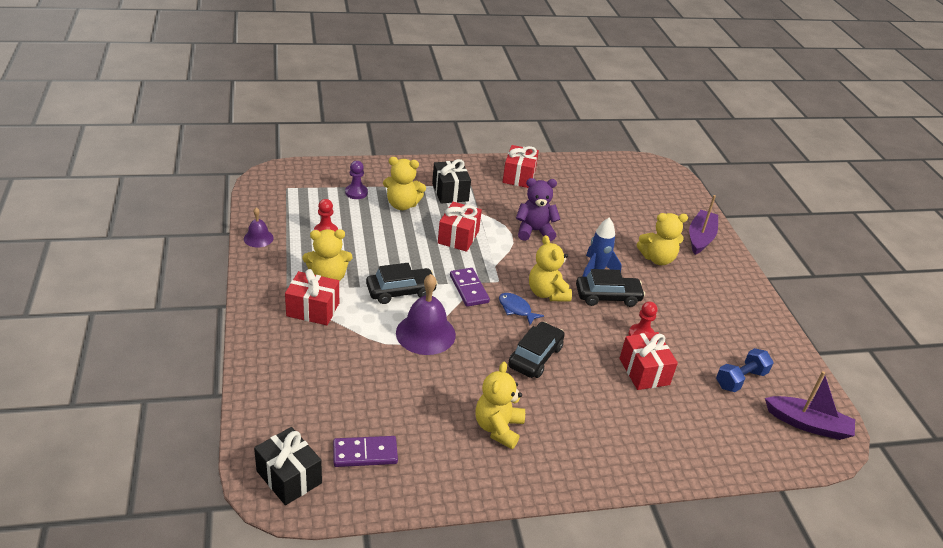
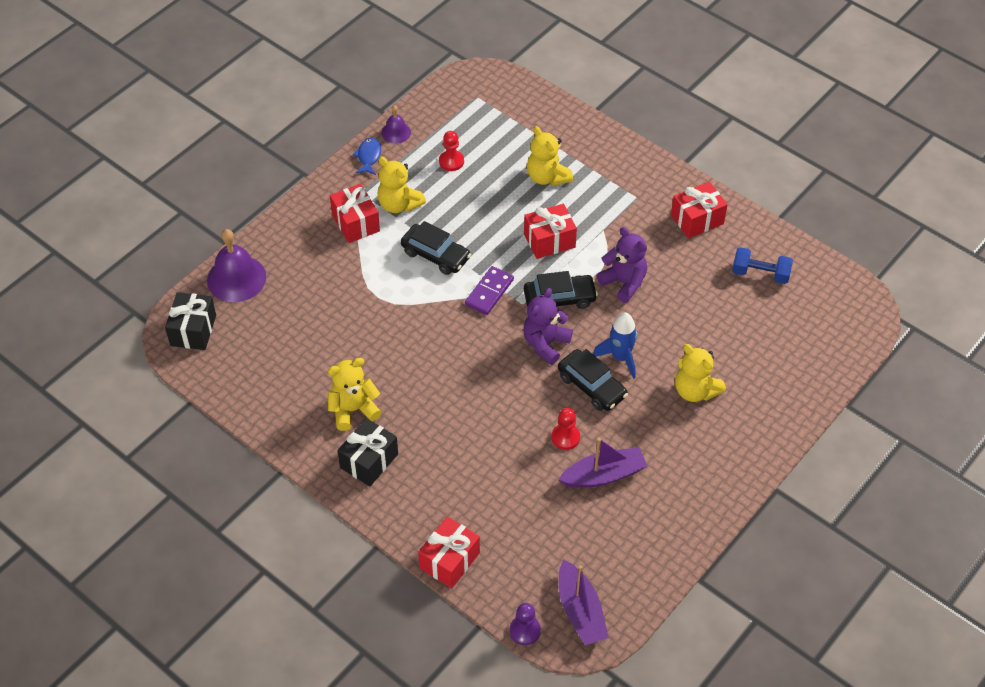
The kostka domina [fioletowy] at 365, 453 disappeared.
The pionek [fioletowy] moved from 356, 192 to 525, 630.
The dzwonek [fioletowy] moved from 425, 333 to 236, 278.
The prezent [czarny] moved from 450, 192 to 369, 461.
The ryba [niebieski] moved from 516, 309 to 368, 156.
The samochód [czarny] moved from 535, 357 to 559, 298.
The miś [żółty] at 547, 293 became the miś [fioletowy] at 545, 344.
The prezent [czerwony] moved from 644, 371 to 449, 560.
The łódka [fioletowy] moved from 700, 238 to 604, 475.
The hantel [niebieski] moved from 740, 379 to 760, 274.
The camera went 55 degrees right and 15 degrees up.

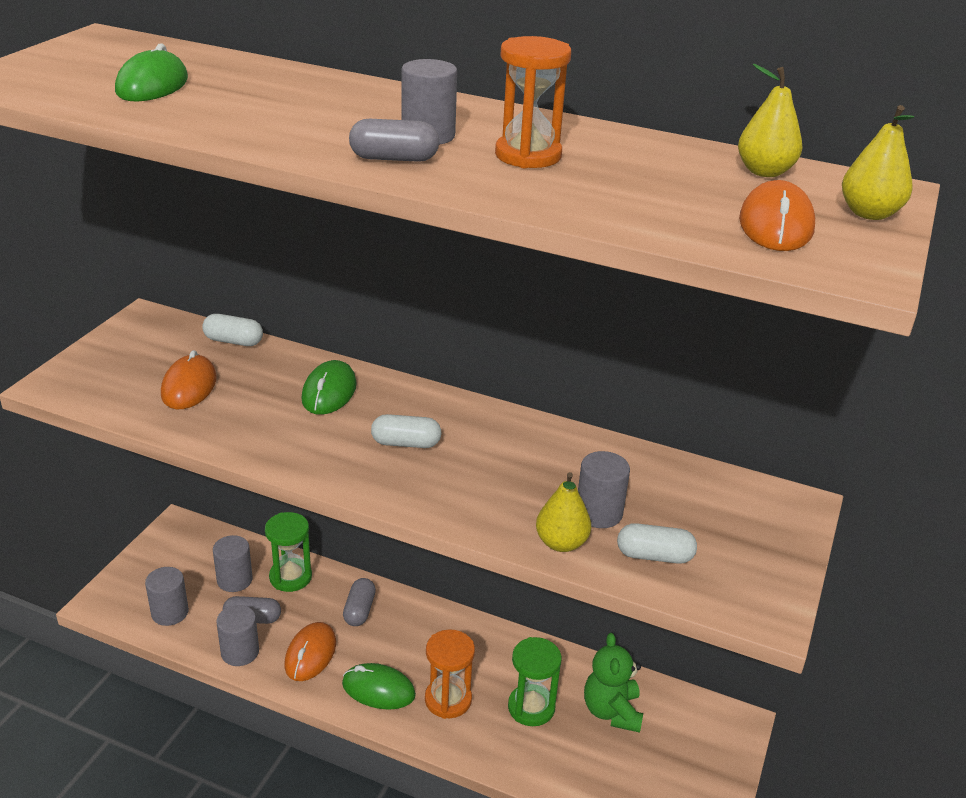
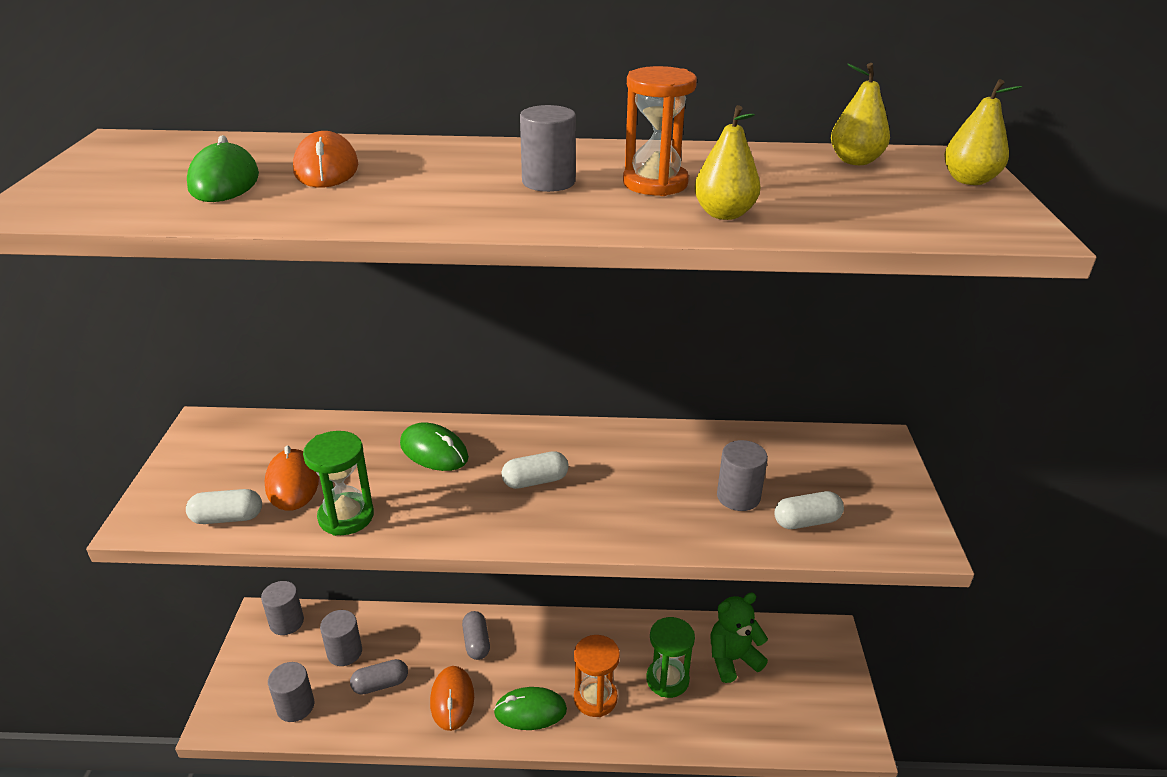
The kapsułka [biały] moved from 233, 341 to 227, 518.
The walec [szary] moved from 240, 652 to 286, 622.
The klepsydra [zielony] moved from 290, 577 to 346, 516.
The myszka [zielony] at 329, 392 turned 45 degrees counterclockwise.
The kapsułka [szary] at 394, 159 disappeared.
The gruszka [żółty] moved from 561, 543 to 724, 214.
The miś [zielony] at 611, 711 turned 90 degrees clockwise.
The myszka [pomarańczowy] moved from 775, 225 to 326, 169.
The camera went 20 degrees left and 0 degrees up.

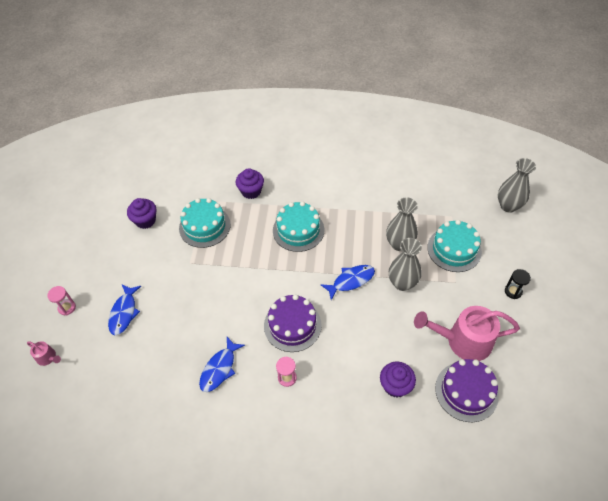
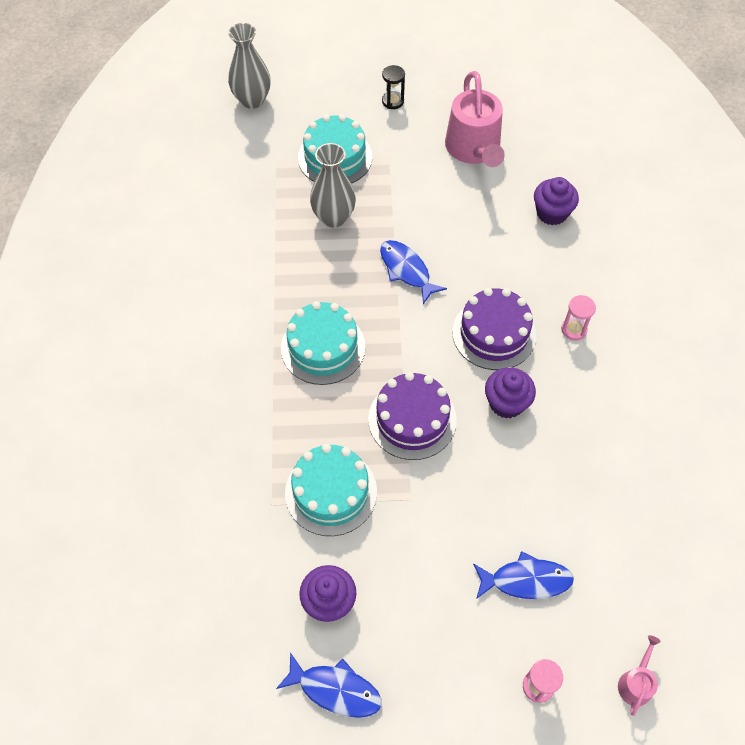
The ryba [niebieski] moved from 219, 368 to 335, 689.
The muffinka [fioletowy] moved from 251, 191 to 506, 403.
The wazon [szary] at 402, 283 disappeared.
The tort [fioletowy] moved from 466, 391 to 412, 419.
The camera went 100 degrees left and 5 degrees up.

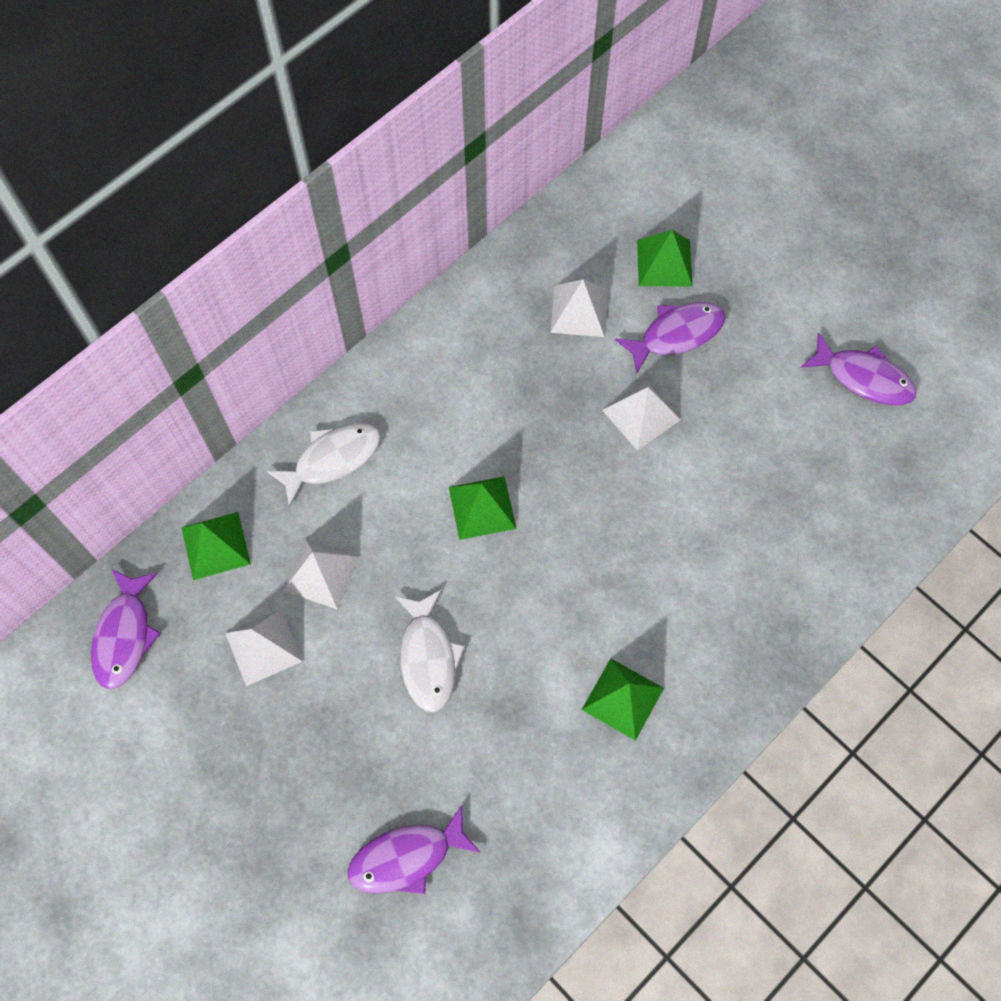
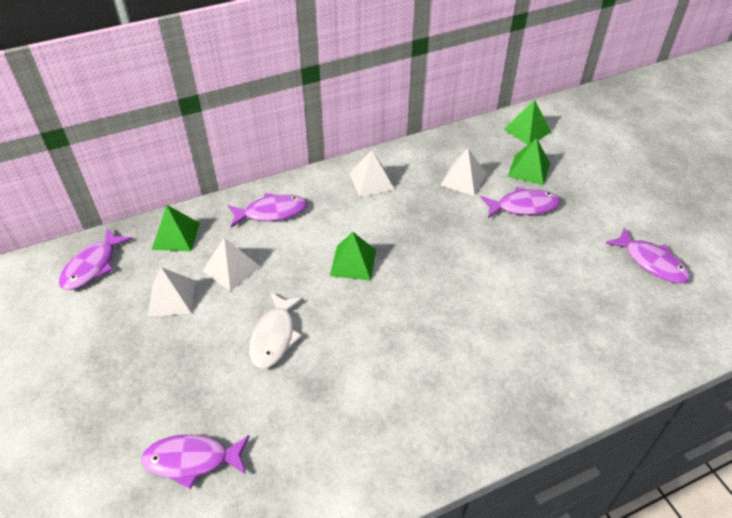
The ryba [biały] at 332, 459 became the ryba [fioletowy] at 271, 212.
The piramida [zielony] moved from 622, 698 to 527, 130.
The piramida [biały] moved from 641, 414 to 371, 181.
The camera went 20 degrees right and 20 degrees down.

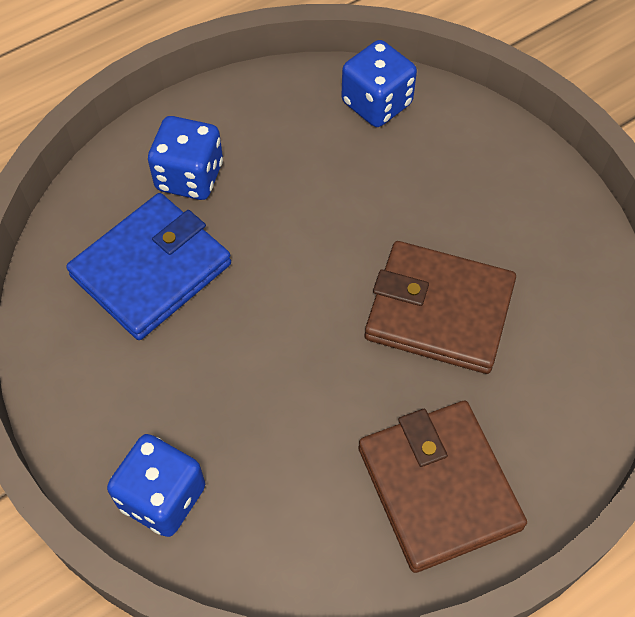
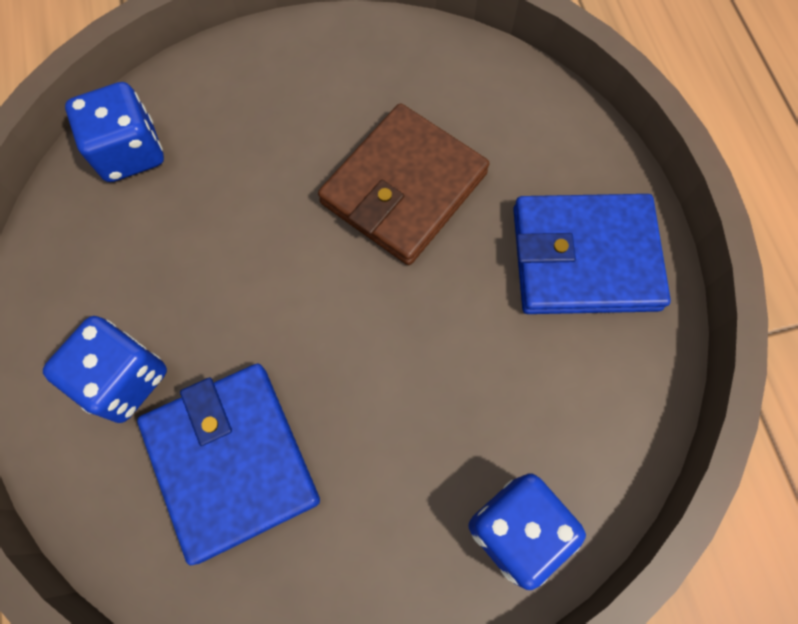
The portfel [brązowy] at 438, 487 became the portfel [niebieski] at 584, 258.
The camera went 70 degrees left and 10 degrees up.

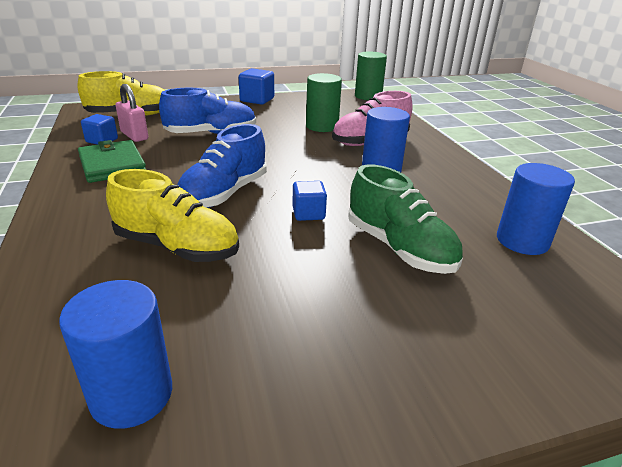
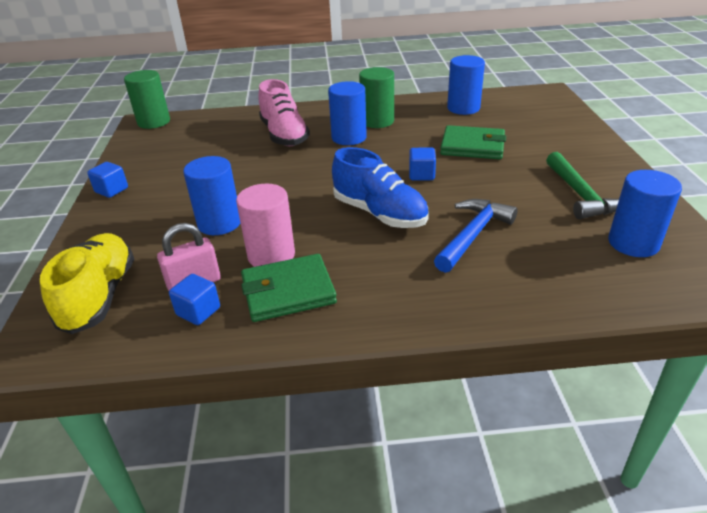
The but [żółty] at 177, 247 was replaced by the młotek [niebieski] at 472, 235.
The but [niebieski] at 211, 134 was replaced by the walec [niebieski] at 219, 223.
The sześcian [niebieski] at 257, 100 changed to 0.67 times the size.
The walec [zielony] moved from 322, 126 to 377, 121.
The but [zielony] at 399, 248 was replaced by the portfel [zielony] at 472, 146.
The walec [różowy] at 271, 255 appeared.
The młotek [zielony] at 580, 195 appeared.
The camera went 75 degrees left and 5 degrees up.

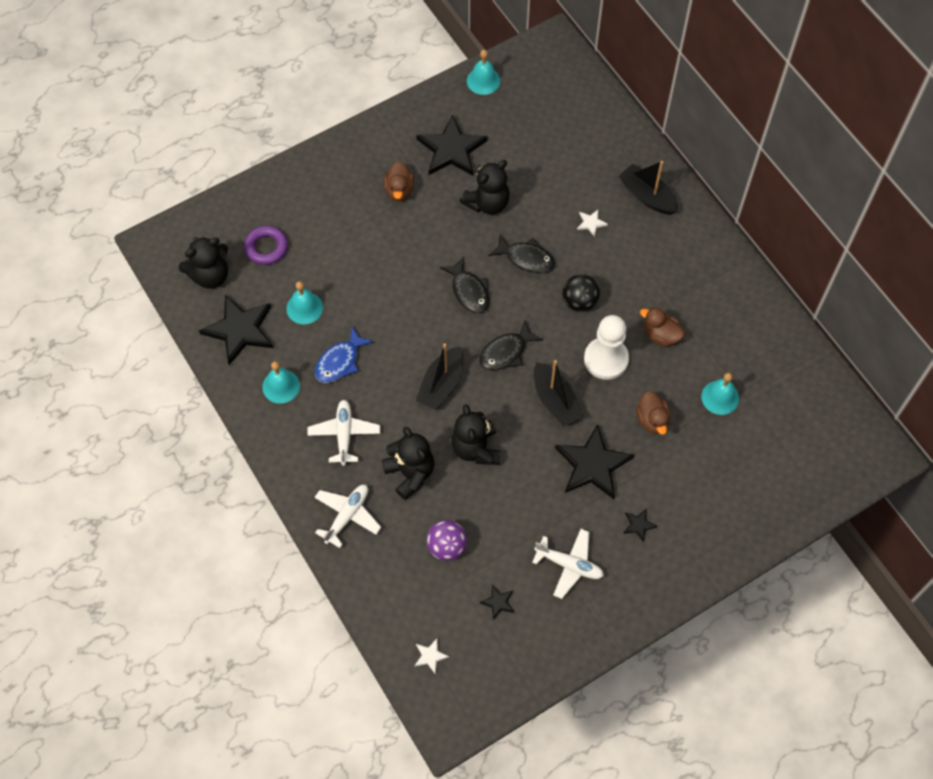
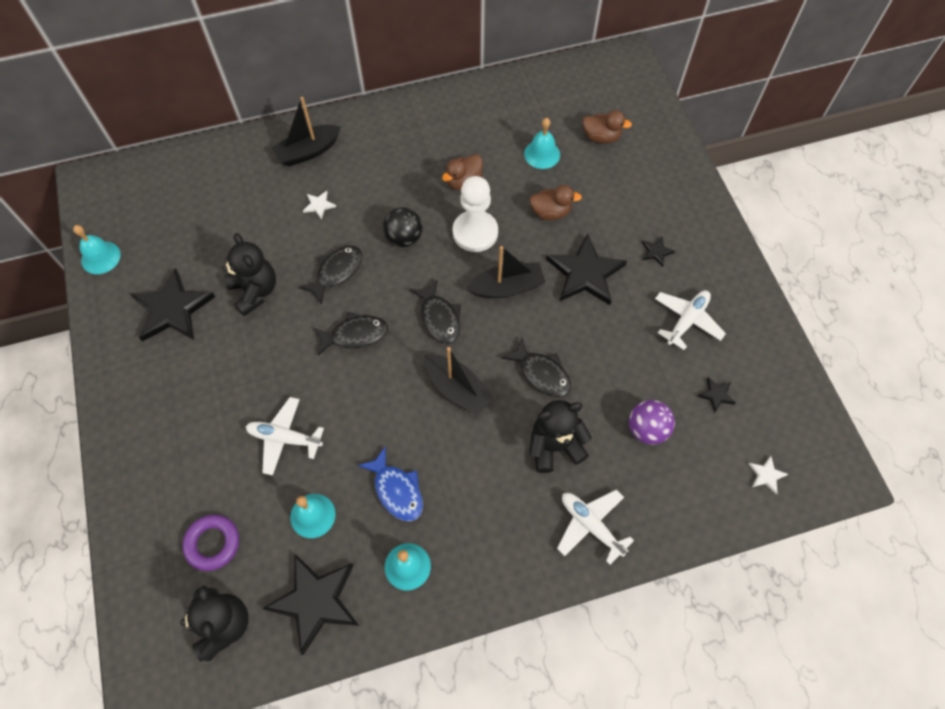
The samolot [biały] moved from 344, 434 to 285, 438.
The kaczka [brązowy] moved from 399, 190 to 601, 137.
The miś [czarny] at 475, 448 was replaced by the ryba [czarny] at 541, 374.
The camera went 75 degrees left and 0 degrees up.

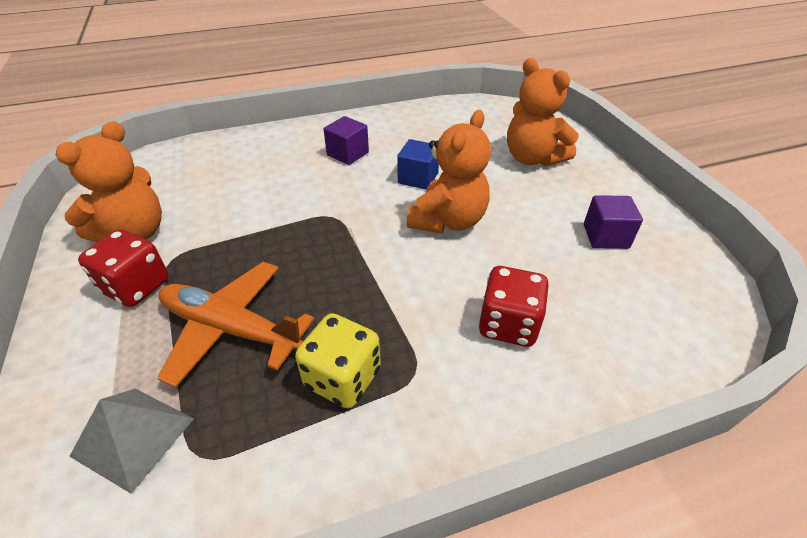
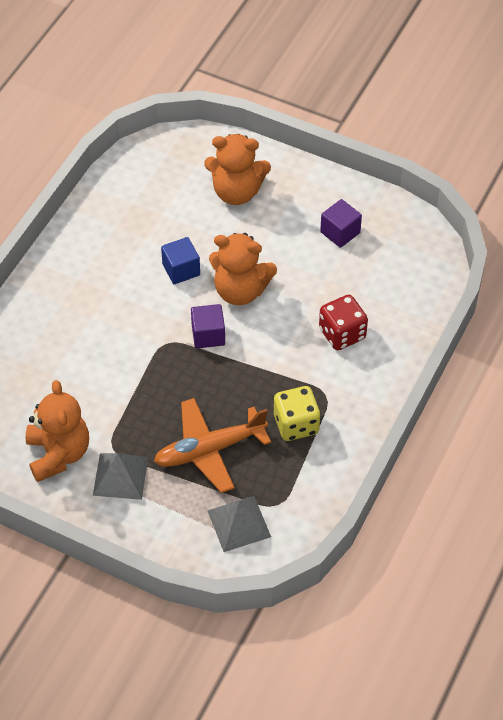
The kostka do gry [czerwony] at 136, 286 was replaced by the piramida [szary] at 120, 476.
The sześcian [fioletowy] moved from 348, 154 to 208, 335.
The miś [pomarańczowy] at 448, 221 turned 120 degrees clockwise.
The camera went 45 degrees left and 10 degrees up.

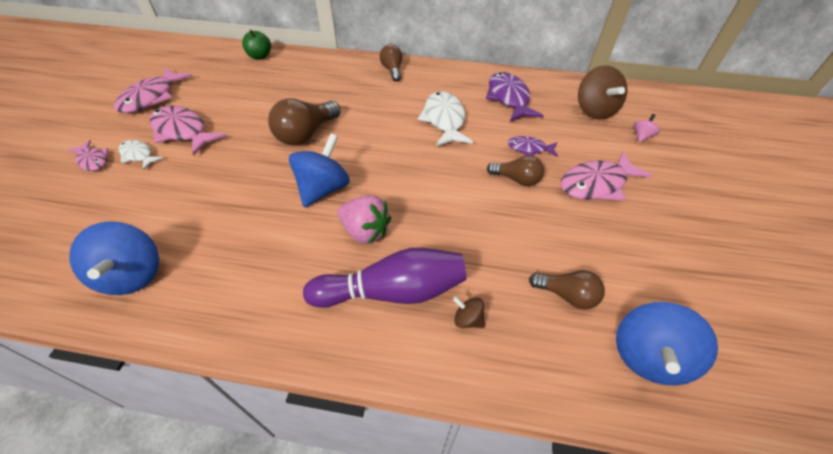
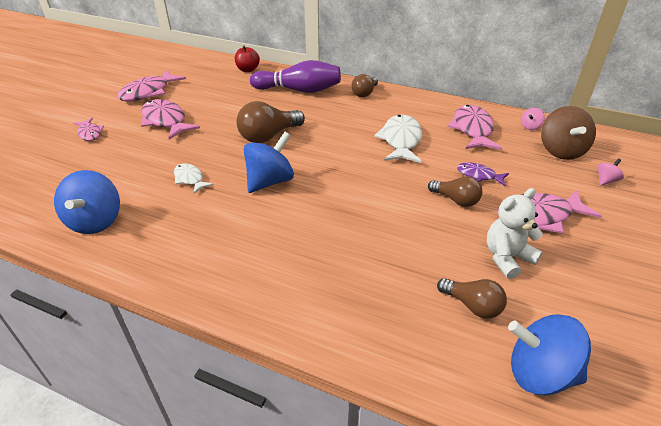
The ryba [biały] moved from 138, 155 to 190, 179.
The jabłko [zielony] at 260, 56 became the jabłko [czerwony] at 248, 70.
The kręgiel [fioletowy] moved from 392, 291 to 299, 90.
The truskawka [różowy] at 365, 231 disappeared.
The żarówka [brązowy] at 392, 70 turned 150 degrees counterclockwise.
The bączek [brązowy] at 467, 319 disappeared.
The ryba [fioletowy] at 508, 98 became the ryba [różowy] at 472, 129.
The bączek [niebieski] at 647, 356 turned 60 degrees clockwise.
The miś [biały] at 507, 258 appeared.
The bączek [różowy] at 530, 127 appeared.
The camera went 15 degrees right and 10 degrees down.

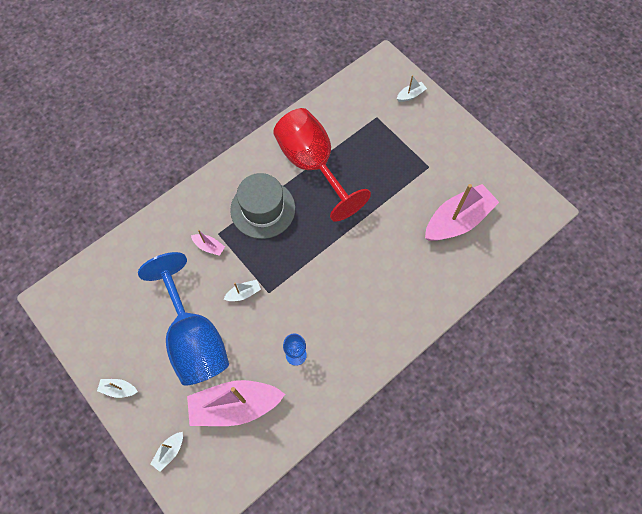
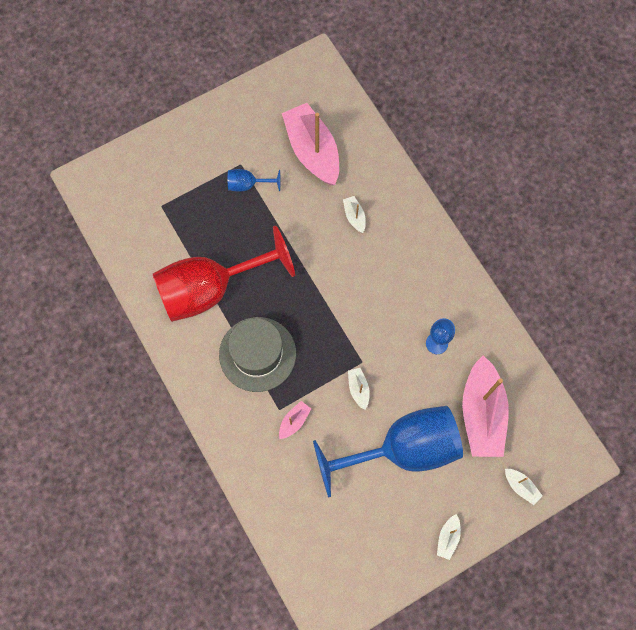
The łódka [biały] moved from 410, 95 to 354, 216.
The kielich [niebieski] at 248, 185 appeared.
The camera went 80 degrees left and 5 degrees up.

